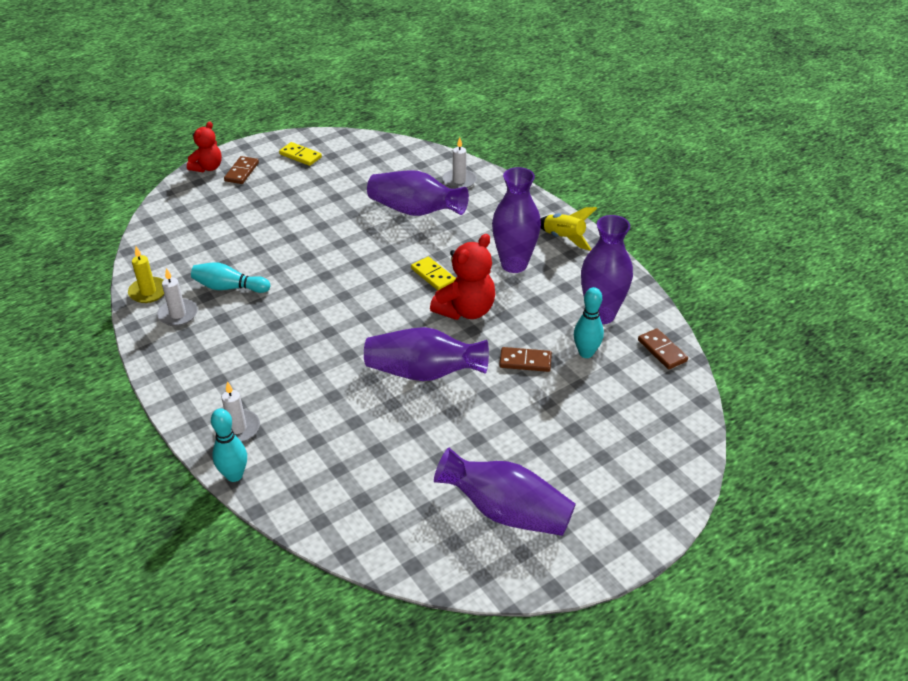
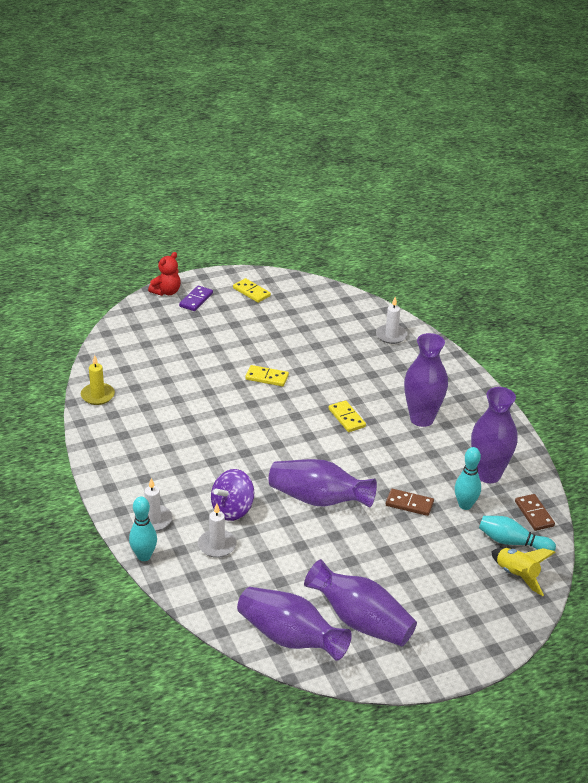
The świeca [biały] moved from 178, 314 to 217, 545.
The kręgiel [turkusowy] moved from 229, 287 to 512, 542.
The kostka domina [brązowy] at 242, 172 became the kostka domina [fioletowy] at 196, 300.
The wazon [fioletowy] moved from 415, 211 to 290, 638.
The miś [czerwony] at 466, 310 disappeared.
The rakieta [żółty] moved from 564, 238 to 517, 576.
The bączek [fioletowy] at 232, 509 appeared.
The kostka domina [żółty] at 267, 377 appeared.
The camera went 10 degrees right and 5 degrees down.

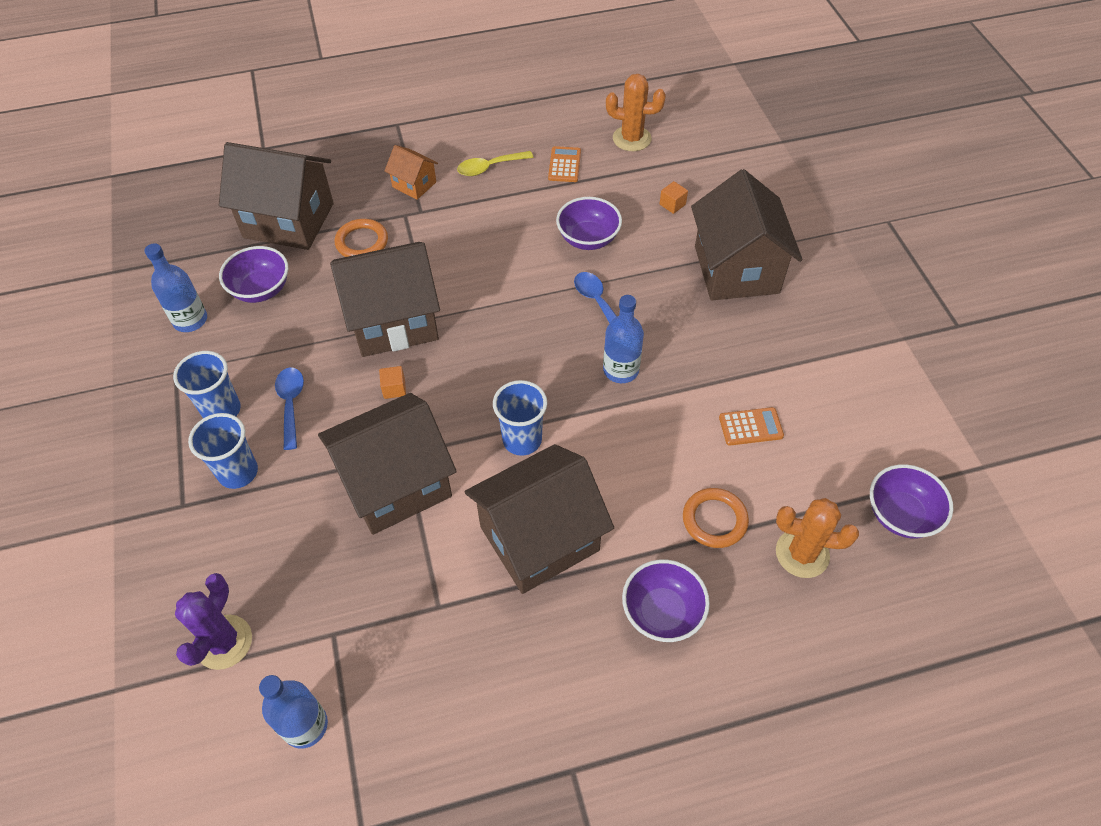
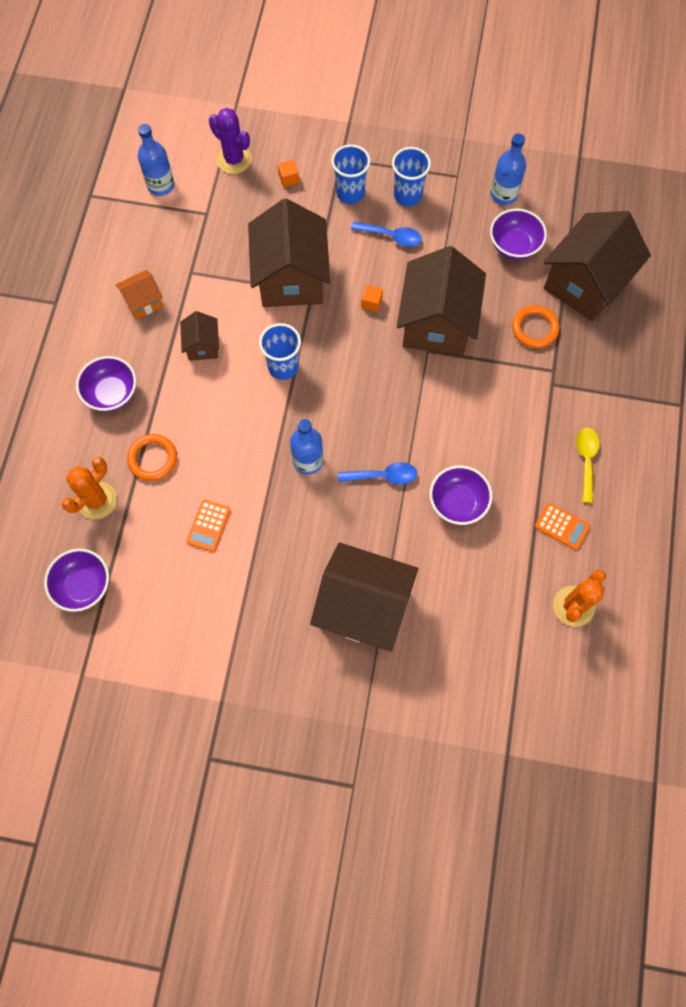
The domek [pomarańczowy] moved from 414, 184 to 143, 302.
The domek [brązowy] at 539, 538 changed to 0.47 times the size.
The sześcian [pomarańczowy] moved from 672, 204 to 288, 179.
The camera went 115 degrees right and 15 degrees up.

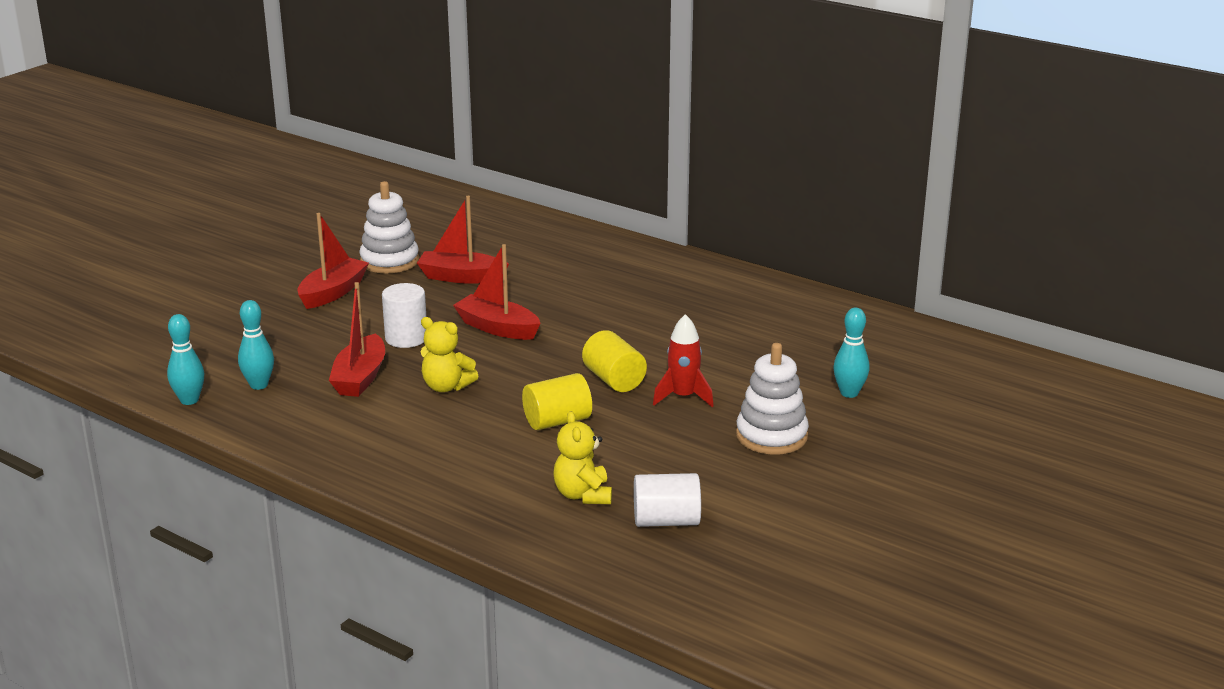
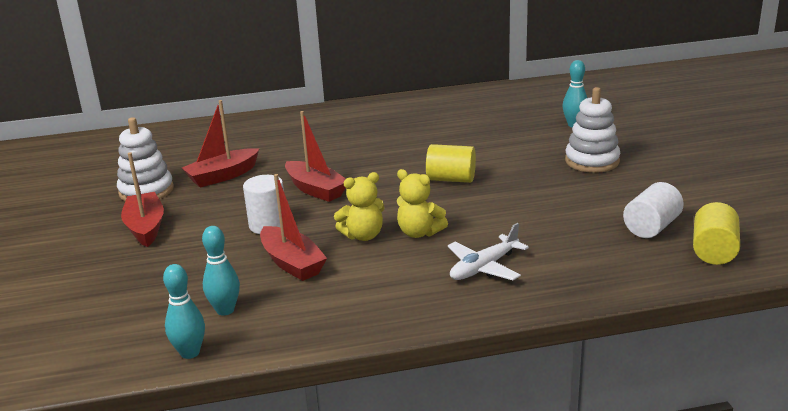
The łódka [czerwony] at 497, 328 turned 120 degrees counterclockwise.
The walec [żółty] moved from 557, 421 to 713, 251.
The miś [żółty] moved from 583, 495 to 419, 233.
The rakieta [czerwony] at 683, 397 disappeared.
The samolot [biały] at 484, 268 appeared.
The camera went 45 degrees left and 0 degrees up.

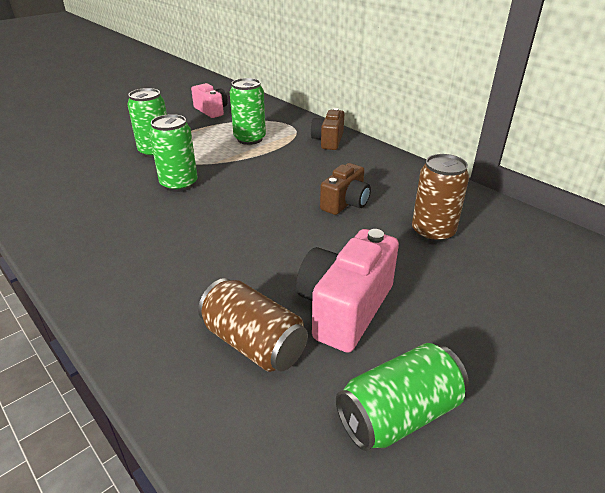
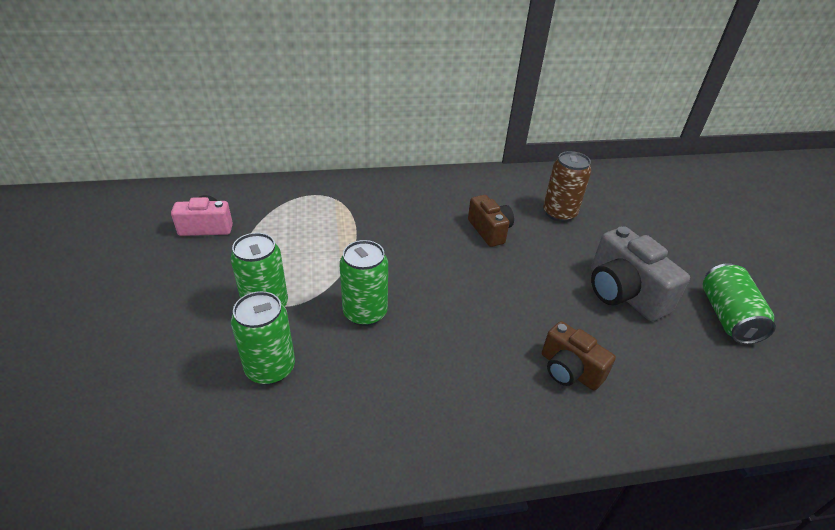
The puszka [brązowy] at 253, 343 disappeared.
The puszka [zielony] moved from 250, 139 to 270, 368.
The aparat fotograficzny [różowy] at 345, 308 became the aparat fotograficzny [szary] at 623, 293.
The aparat fotograficzny [brązowy] moved from 328, 141 to 569, 370.
The camera went 60 degrees left and 5 degrees up.

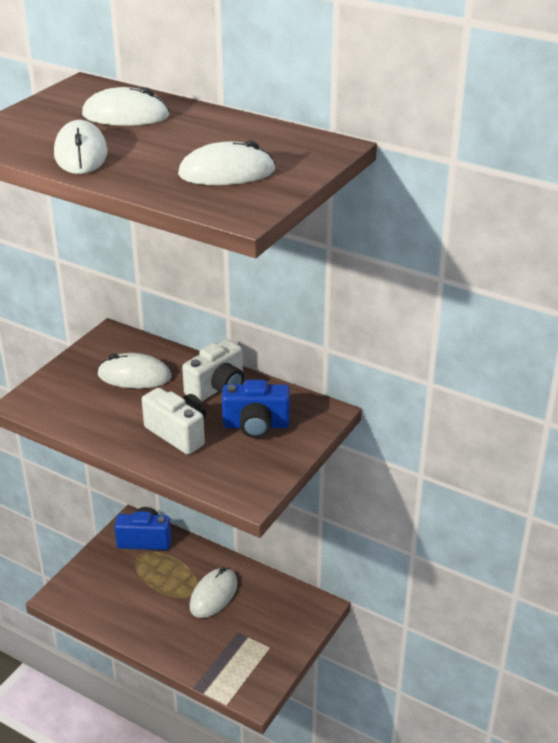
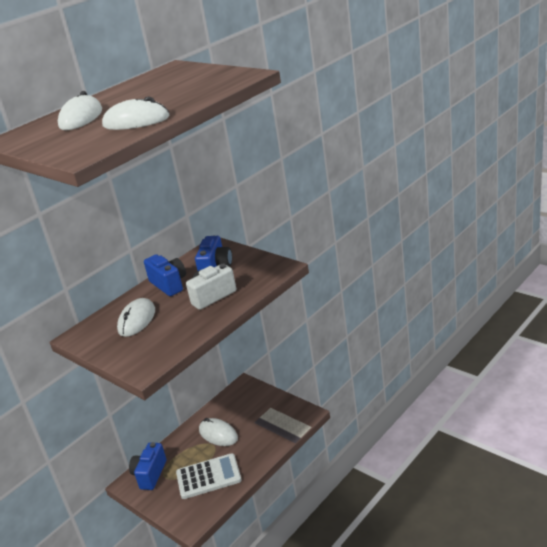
The myszka [biały] at 227, 173 disappeared.
The aparat fotograficzny [biały] at 217, 388 became the aparat fotograficzny [niebieski] at 169, 284.
The kalkulator [biały] at 208, 477 appeared.
The camera went 75 degrees left and 5 degrees down.

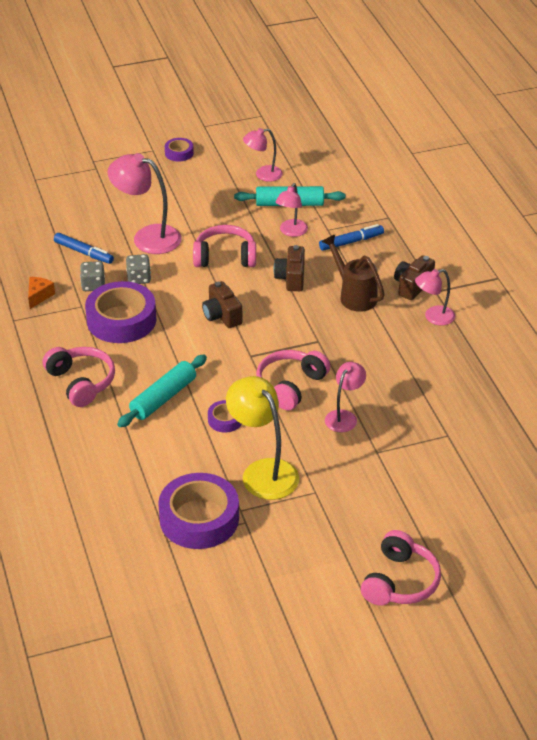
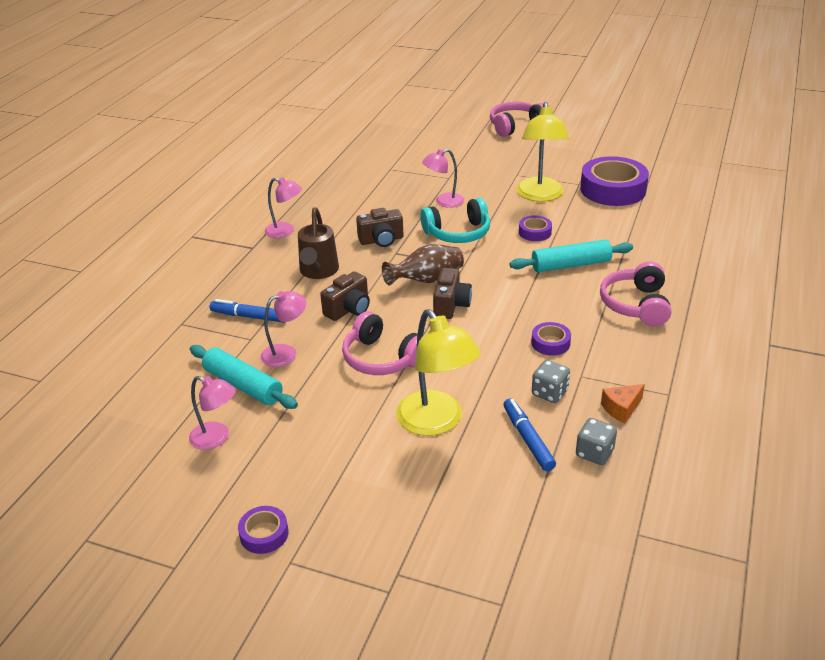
The taśma klejąca [fioletowy] at 121, 320 changed to 0.47 times the size.
The lampka [różowy] at 147, 237 became the lampka [żółty] at 436, 422.
The kostka do gry [szary] moved from 139, 278 to 594, 453.
The słuchawki [różowy] at 290, 386 became the słuchawki [turkusowy] at 458, 233.
The aparat fotograficzny [brązowy] moved from 412, 286 to 381, 240.
The wazon [brązowy] at 427, 280 appeared.
The camera went 140 degrees left and 5 degrees down.

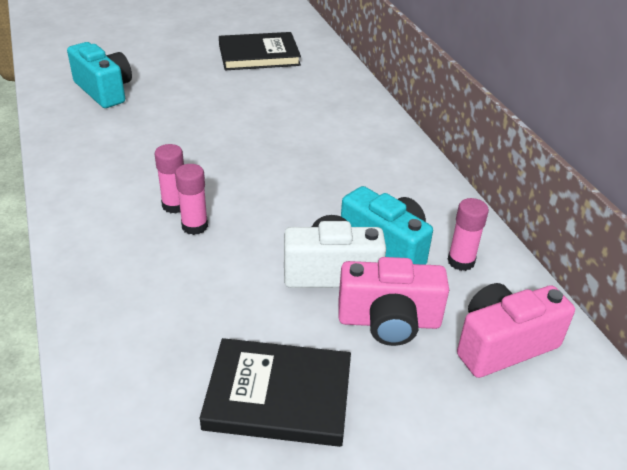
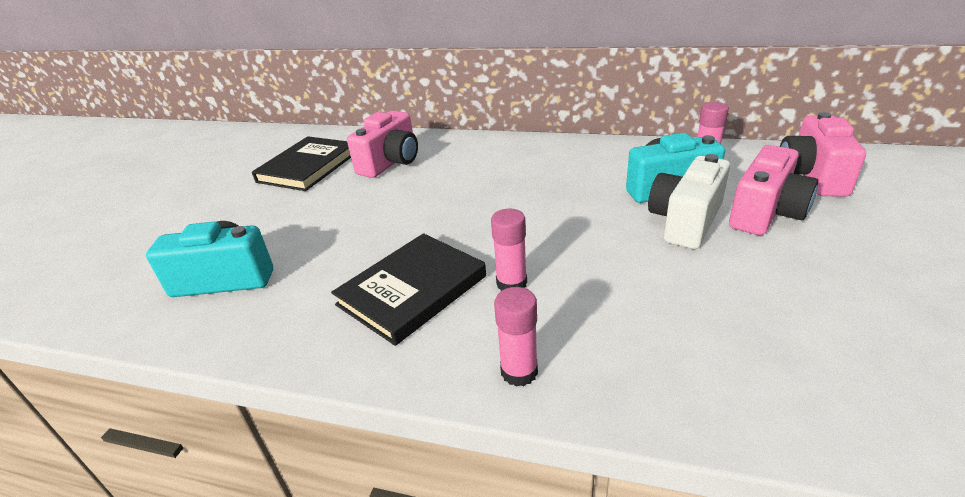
The klej w sztyfcie [różowy] moved from 194, 226 to 519, 371.
The książka [czarny] moved from 278, 395 to 412, 290.
The aparat fotograficzny [różowy] at 391, 162 appeared.
The camera went 50 degrees left and 5 degrees down.

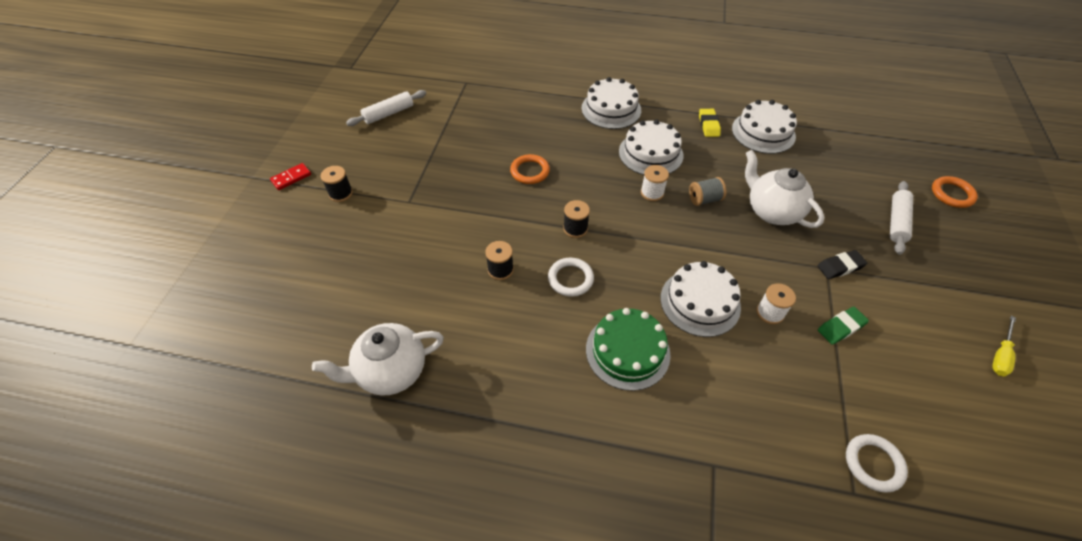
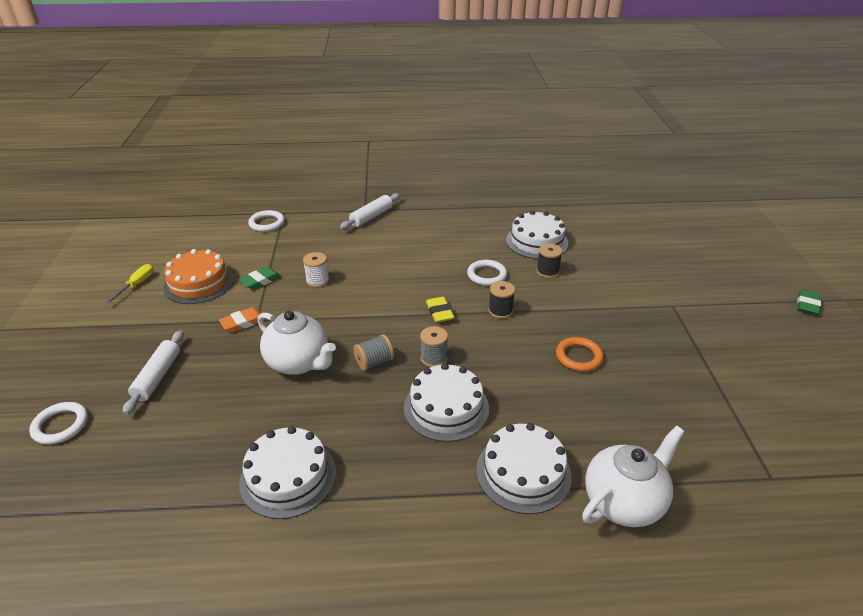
The kostka domina [czerwony] at 291, 178 was replaced by the gumka do mazania [zielony] at 807, 305.
The imbryk [biały] moved from 390, 371 to 624, 501.
The szpulka [czarny] at 341, 193 disappeared.
The wałek do ciasta [biały] moved from 389, 114 to 371, 217.
The tort [zielony] at 627, 351 disappeared.
The szpulka [biały] at 652, 193 became the szpulka [szary] at 434, 358.
The tort [biały] moved from 700, 302 to 537, 241.
The gumka do mazania [żółty] moved from 708, 125 to 439, 312.
The gumka do mazania [czarny] at 840, 267 became the gumka do mazania [pomarańczowy] at 243, 323.
The pierścień [pomarańczowy] at 952, 194 became the pierścień [biały] at 60, 425.
The tort [pomarańczowy] at 199, 283 appeared.
The camera went 165 degrees right and 15 degrees down.

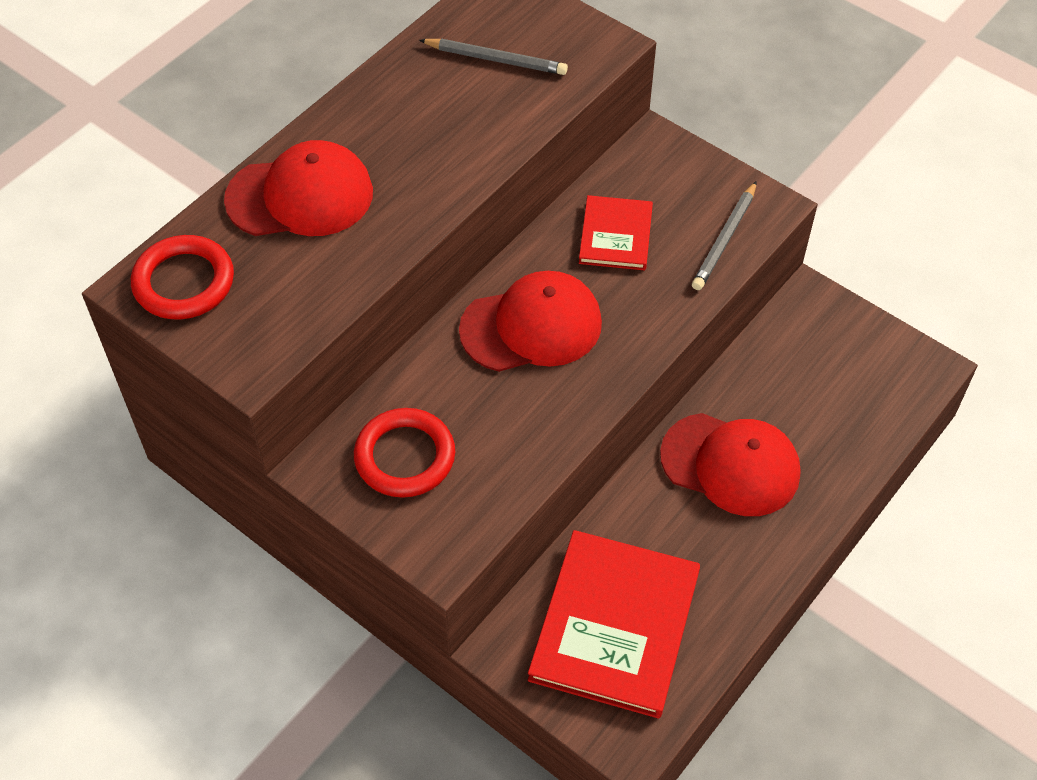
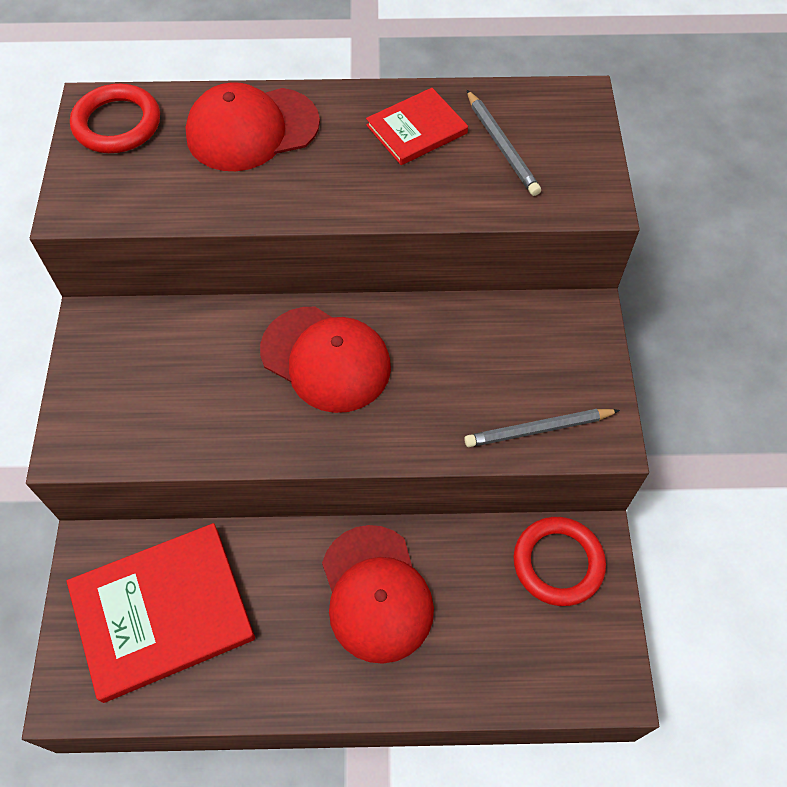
The czapka [czerwony] at 300, 196 turned 120 degrees clockwise.
The pierścień [czerwony] moved from 405, 456 to 558, 563.
The książka [czerwony] moved from 616, 235 to 416, 129.
The camera went 50 degrees right and 5 degrees up.

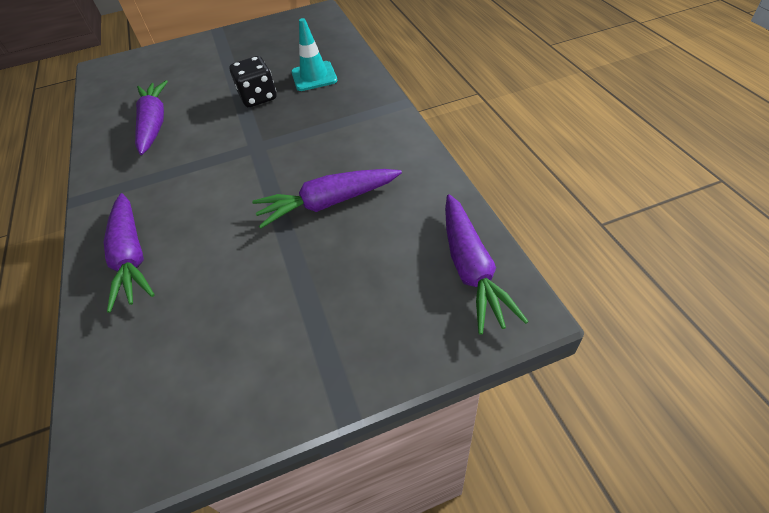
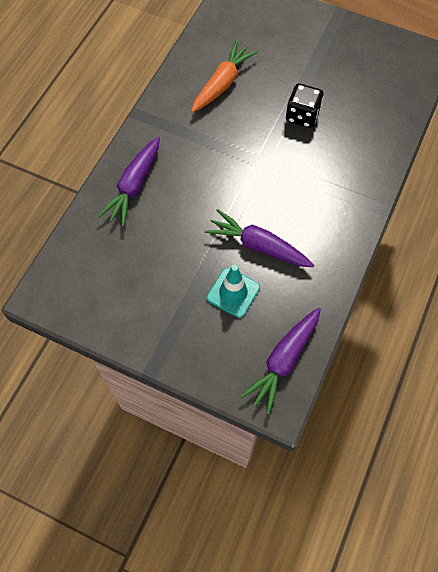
The marchewka [fioletowy] at 154, 124 became the marchewka [pomarańczowy] at 222, 83.
The pachołek [turkusowy] moved from 314, 76 to 233, 292.
The camera went 40 degrees right and 15 degrees up.

